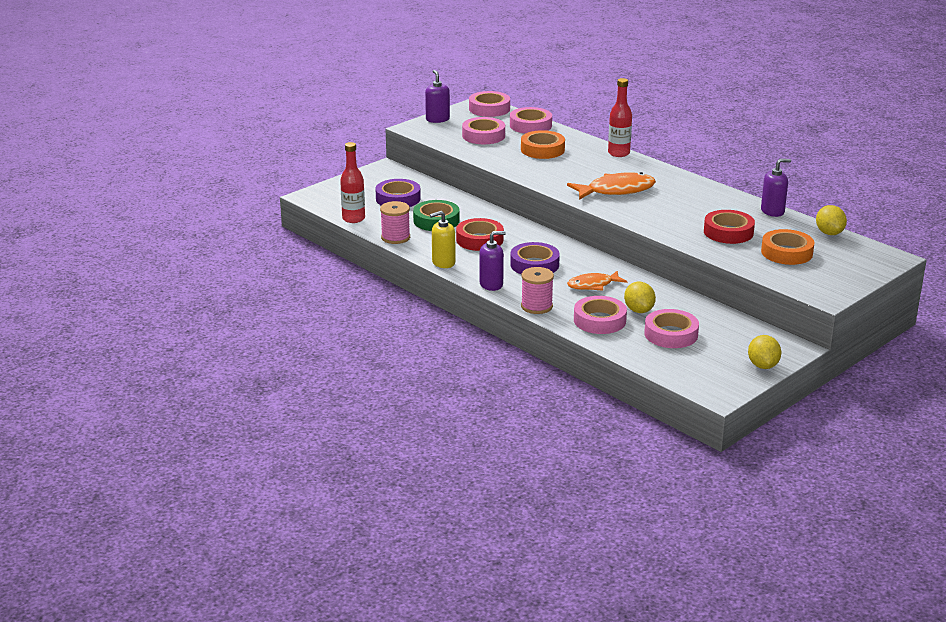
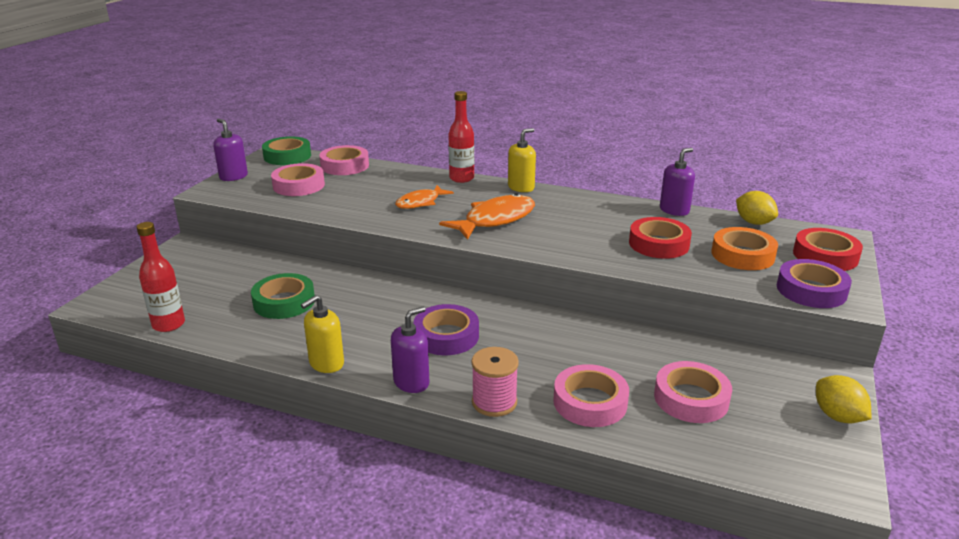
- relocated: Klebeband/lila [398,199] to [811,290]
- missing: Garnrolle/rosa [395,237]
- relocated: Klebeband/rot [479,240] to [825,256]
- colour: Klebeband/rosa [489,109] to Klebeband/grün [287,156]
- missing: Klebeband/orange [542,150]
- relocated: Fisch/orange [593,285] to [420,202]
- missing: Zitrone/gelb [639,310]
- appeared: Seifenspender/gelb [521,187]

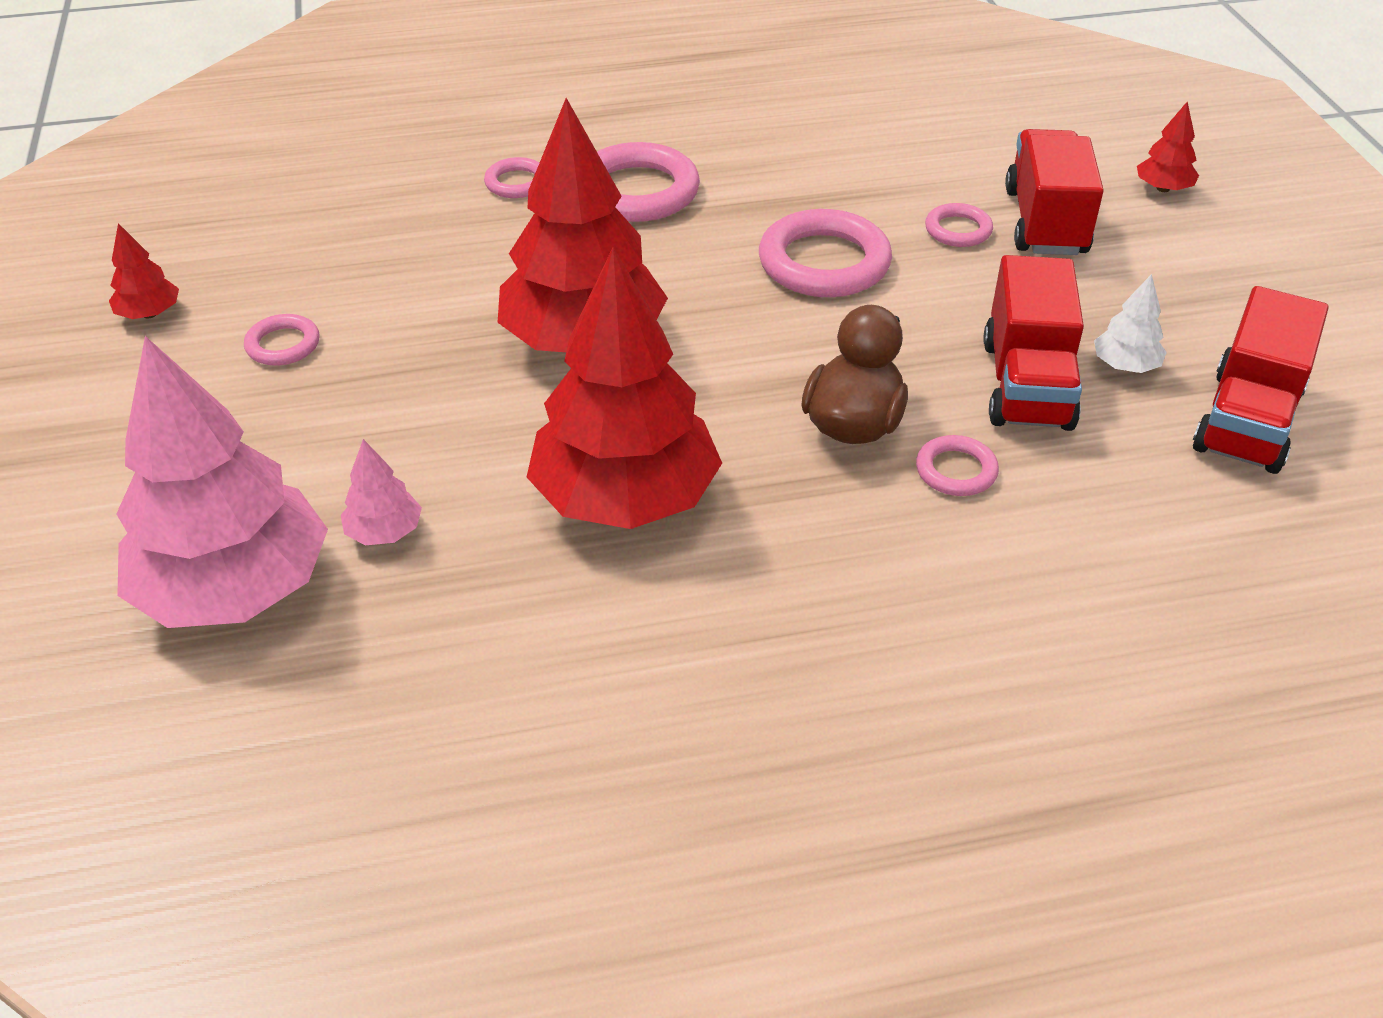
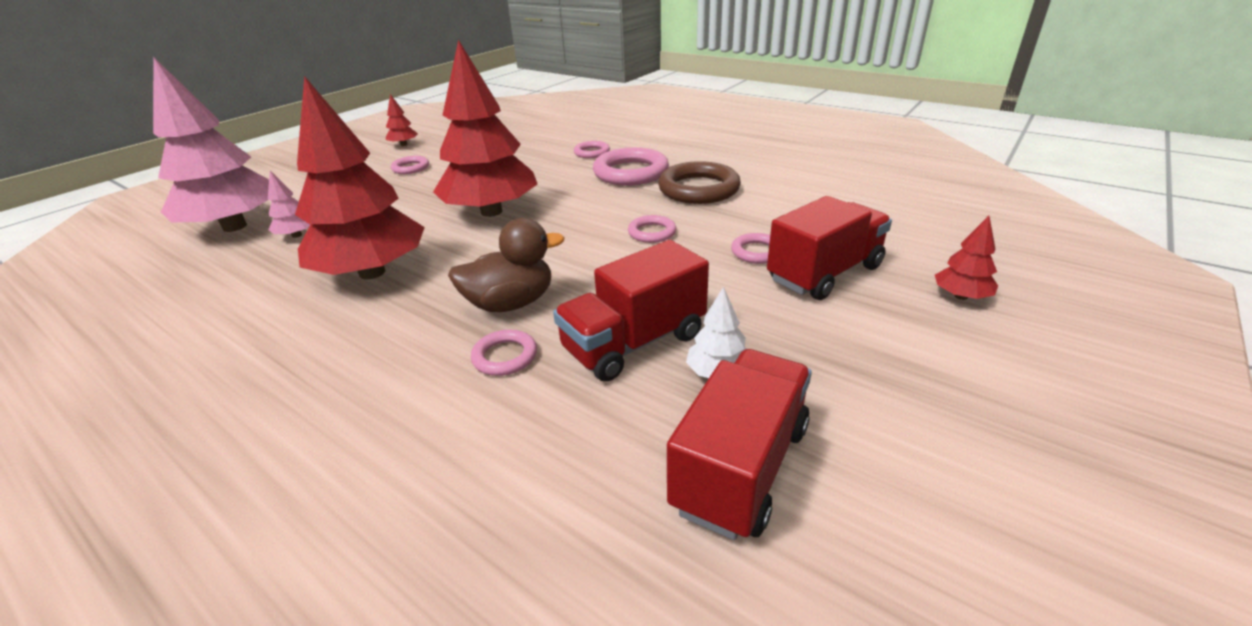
- size: Ring/rosa [824,263] = [652,232] x0.52
- spun: Lastwagen/rot [1247,421] = [740,467] 135 degrees clockwise
- appeared: Ring/braun [698,189]

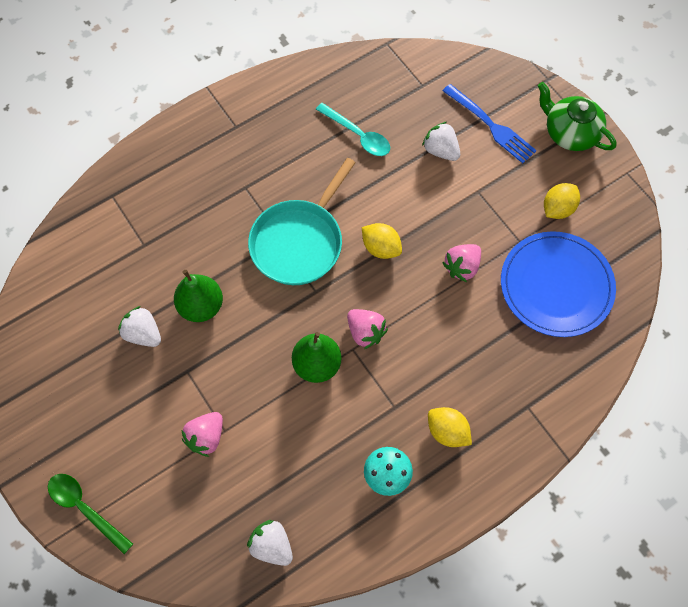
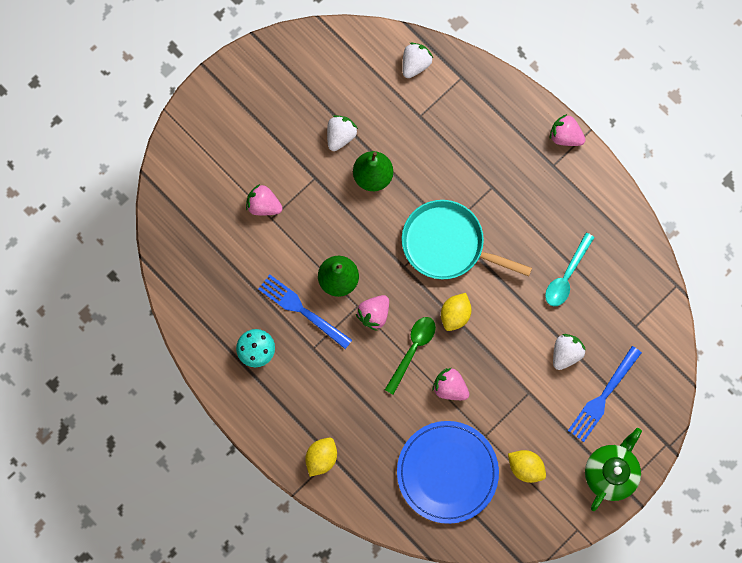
- relocated: Löffel/grün [85,508] to [412,350]
- relocated: Erdbeere/weiß [272,545] to [415,64]
- relocated: Zitrone/gelb [447,431] to [321,458]
- appeared: Gabel/blau [302,310]
- appeared: Erdbeere/rosa [565,136]

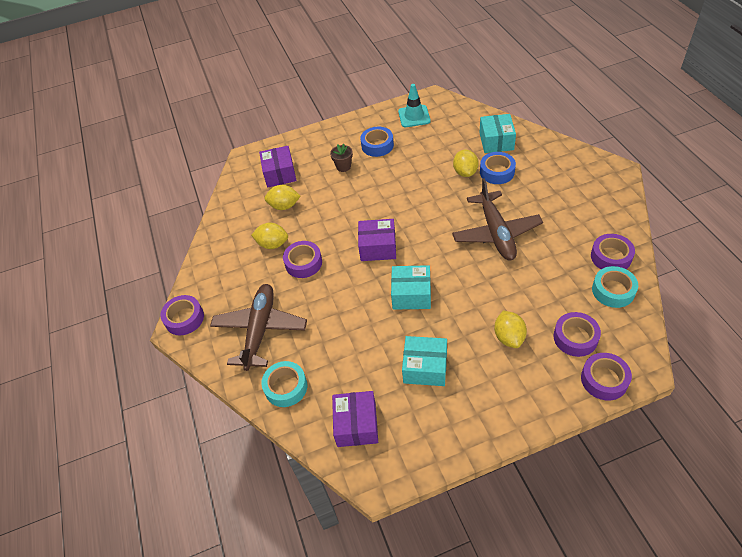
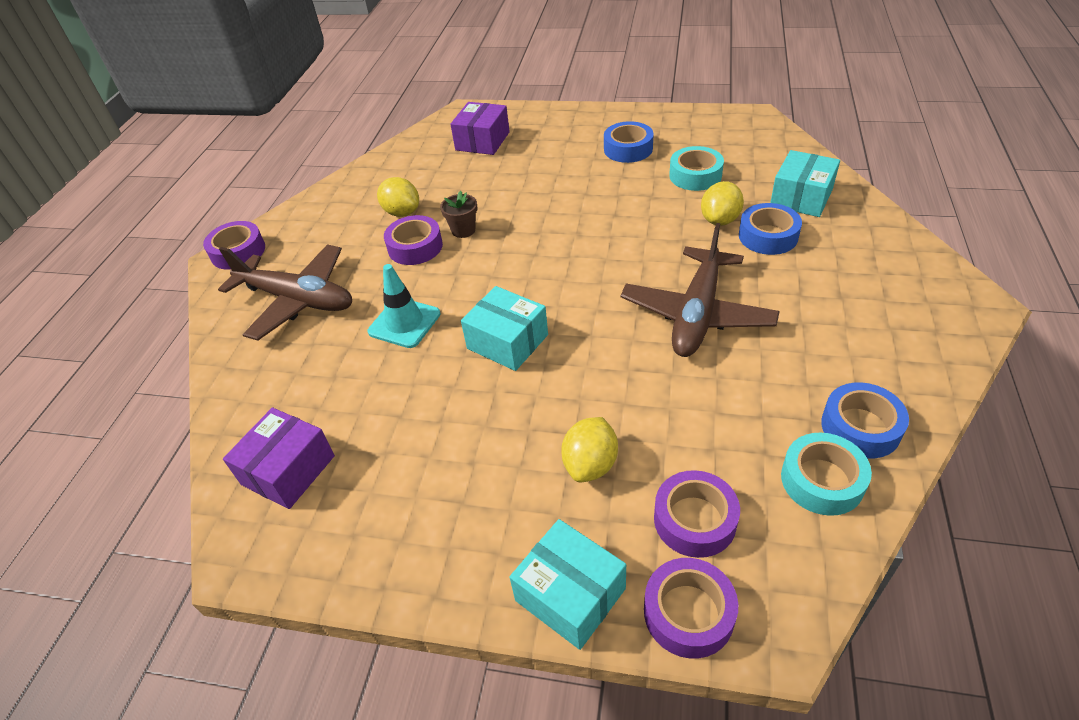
- spun: Flugzeug/braun [260,330] = [297,300] 75 degrees clockwise
- relocated: Klebeband/türkis [286,387] to [695,175]
- missing: Zitrone/gelb [284,206]
- relocated: Blumentopf/braun [343,166] to [463,230]
- missing: Schachtel/lila [378,247]
- relocated: Leitkegel/türkis [414,116] to [404,323]
- relocated: Schachtel/türkis [425,367] to [570,594]
- colour: Klebeband/lila [611,257] to Klebeband/blau [860,427]

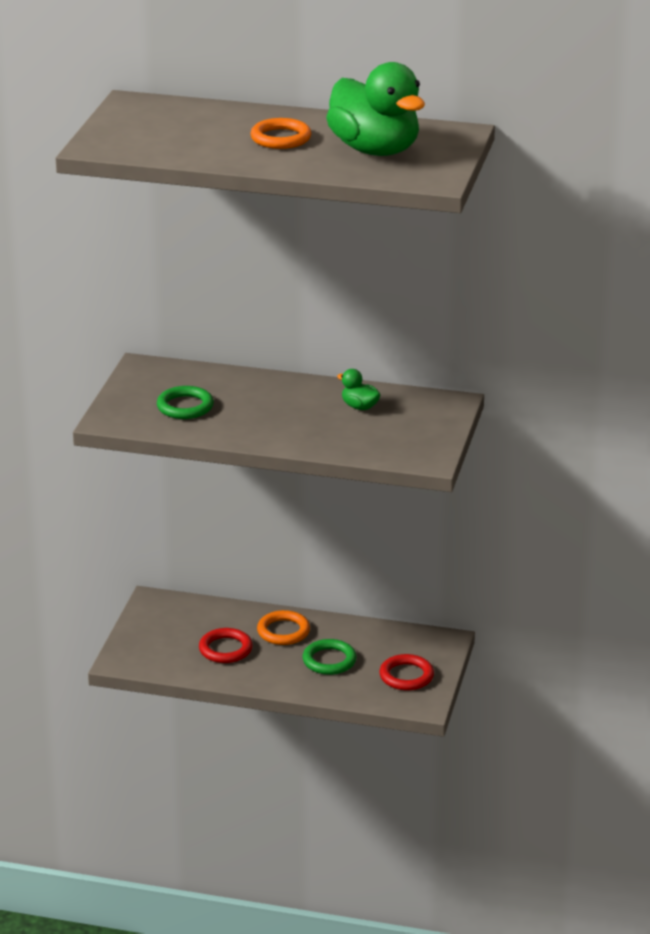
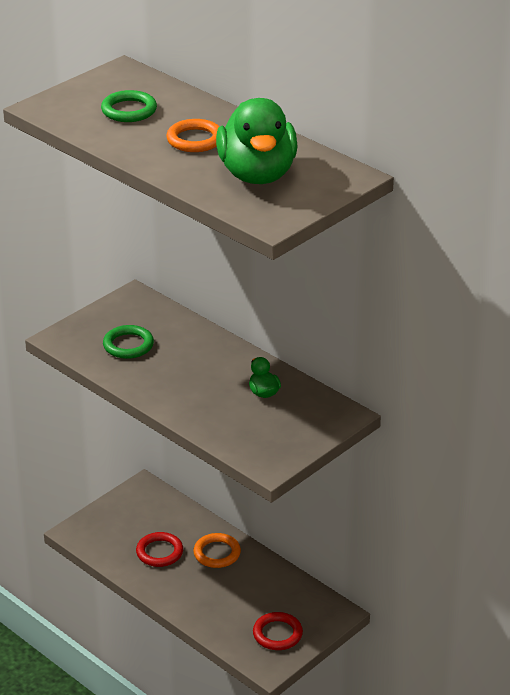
- relocated: Ring/grün [329,660] to [129,110]

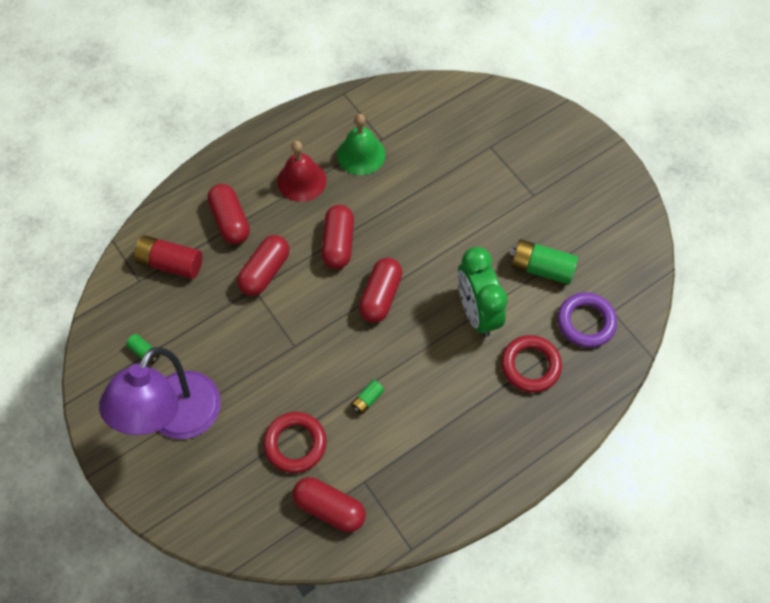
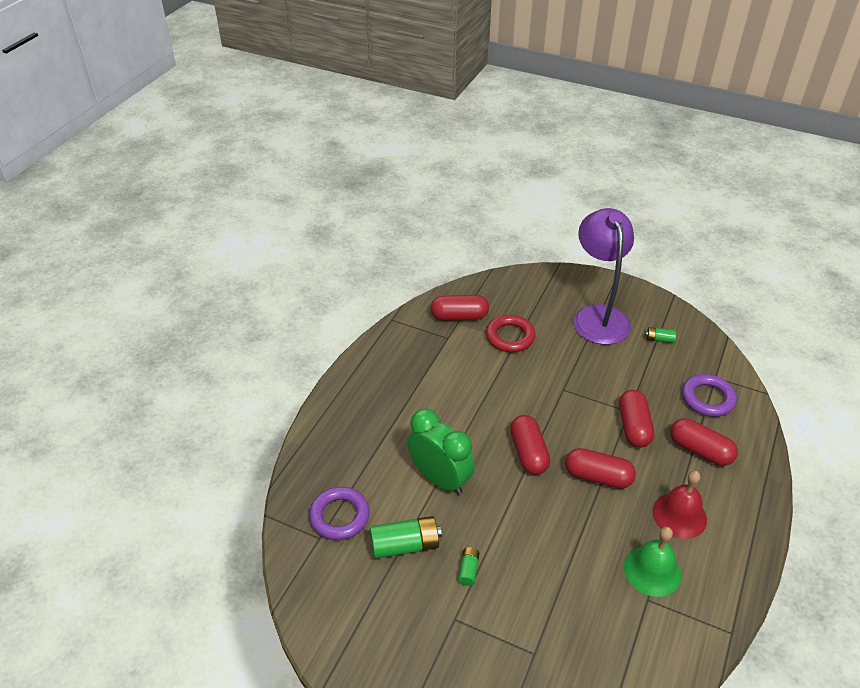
- exchanged: Batterie/rot [170,263] to Ring/lila [707,398]
- spun: Kapsel/rot [338,243] = [597,477] 45 degrees counterclockwise
- relocated: Batterie/grün [367,399] to [468,570]
- missing: Ring/rot [530,365]

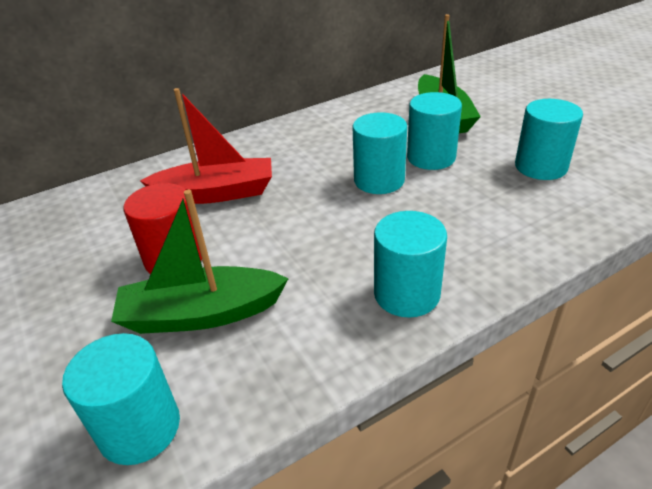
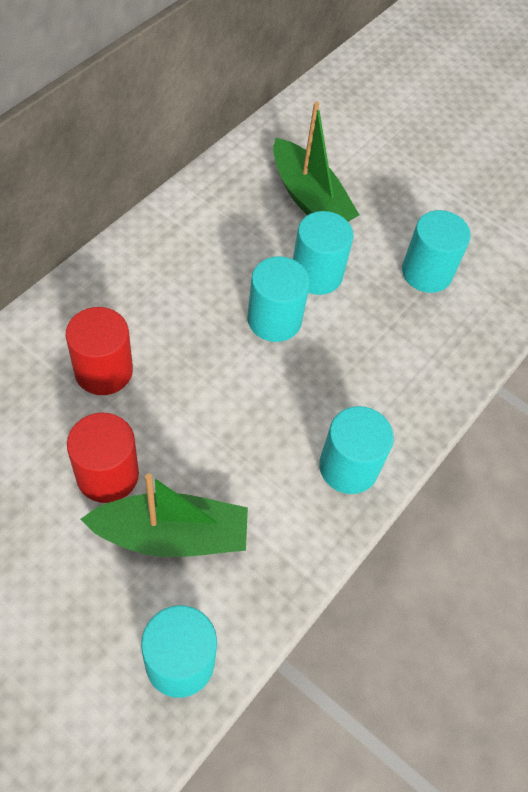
- spun: Boot/grün [201,314] = [172,535] 150 degrees counterclockwise
- exchanged: Boot/rot [216,193] to Vollzylinder/rot [103,371]

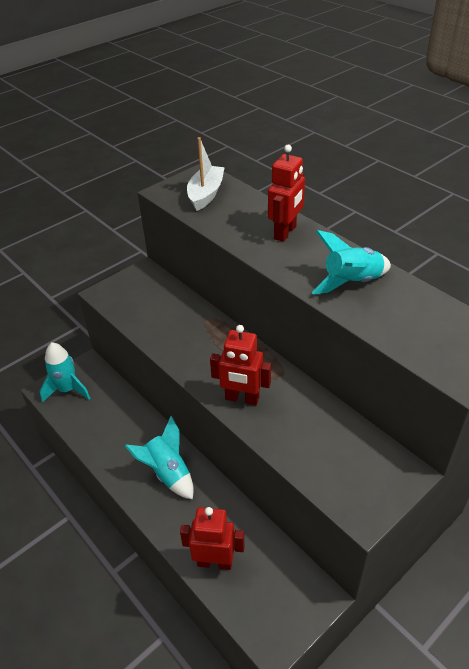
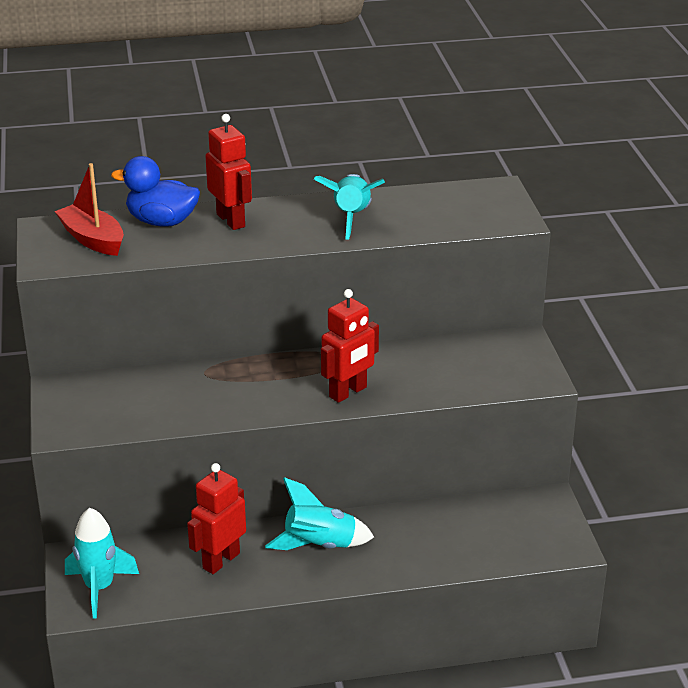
- relocated: Roboter/rot [214,562] to [221,560]
- colour: Boot/weiß [206,194] to Boot/rot [93,239]
- appeared: Ente/blau [162,221]

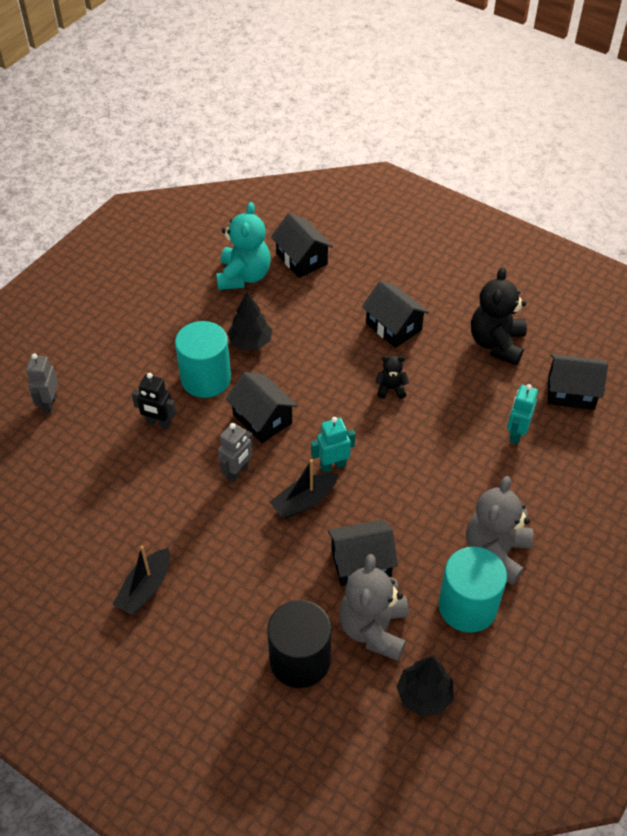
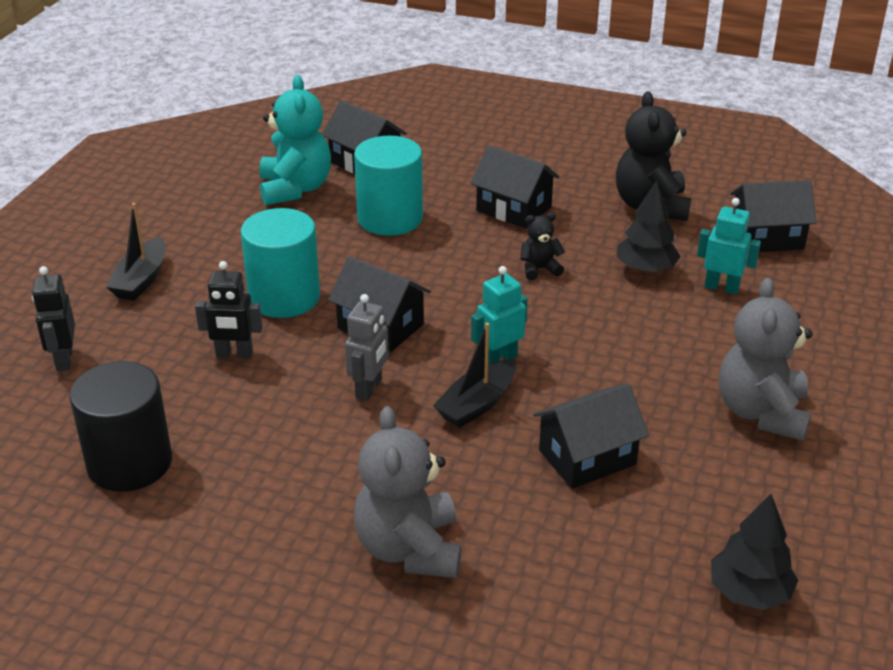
- colour: Roboter/grau [49,404] to Roboter/schwarz [64,360]
- relocated: Boot/schwarz [145,588] to [141,280]
- relocated: Baum/schwarz [250,342] to [646,269]
- relocated: Vollzylinder/schwarz [300,660] to [129,463]
- relocated: Teddybär/grau [374,629] to [409,549]
- relocated: Vollzylinder/türkis [467,606] to [390,218]
- spun: Roboter/türkis [516,434] = [721,287] 105 degrees clockwise

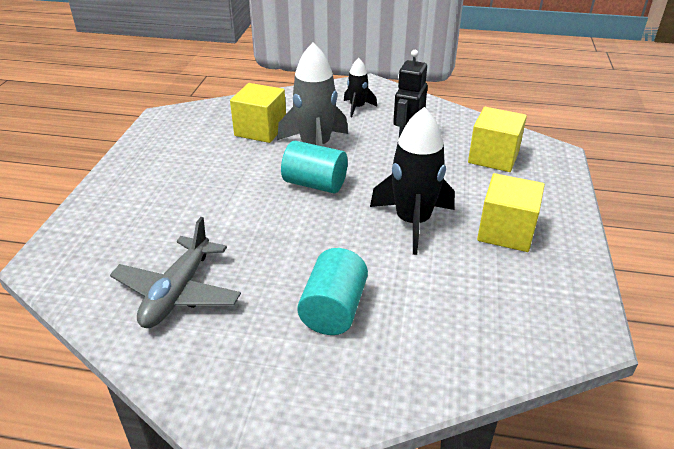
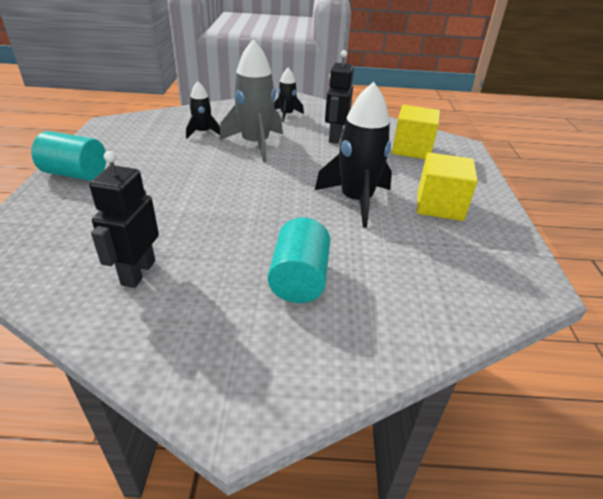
- exchanged: Flugzeug/grau [178,292] to Roboter/schwarz [138,272]
- exchanged: Kubus/gelb [260,130] to Rakete/schwarz [203,132]
- relocated: Vollzylinder/türkis [315,184] to [75,174]

